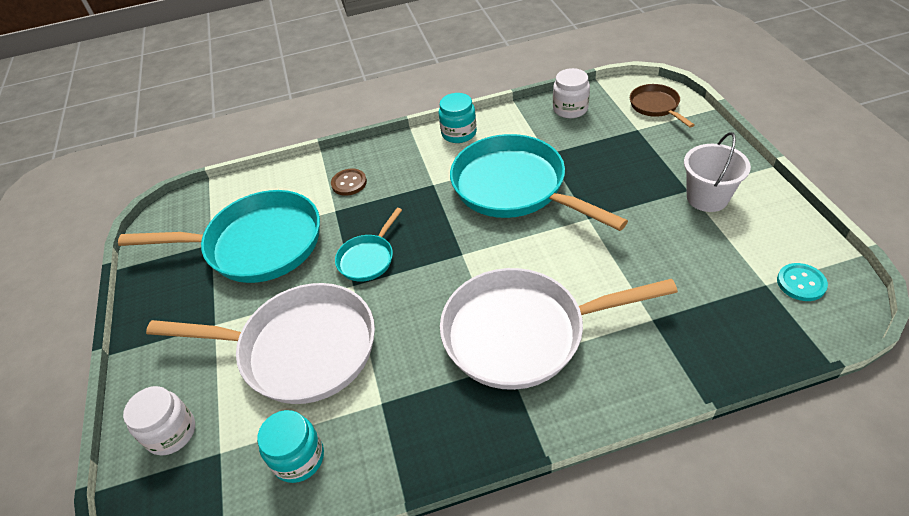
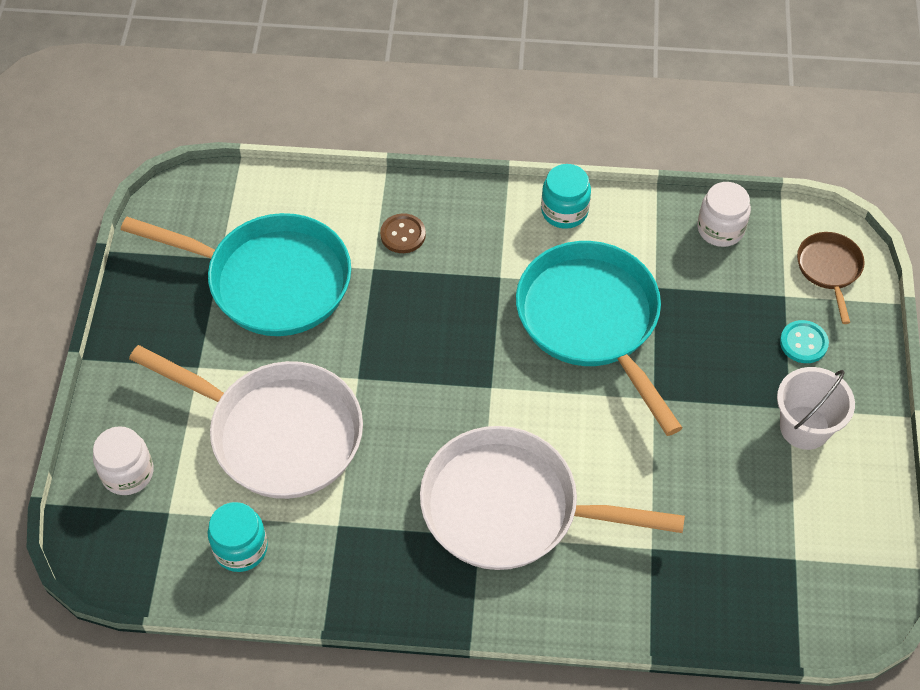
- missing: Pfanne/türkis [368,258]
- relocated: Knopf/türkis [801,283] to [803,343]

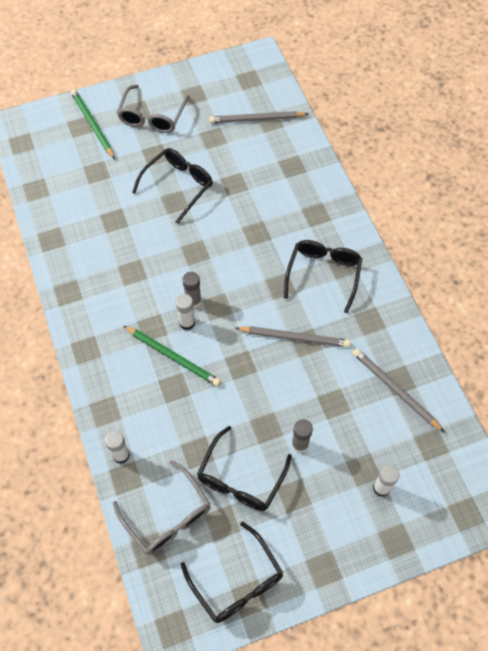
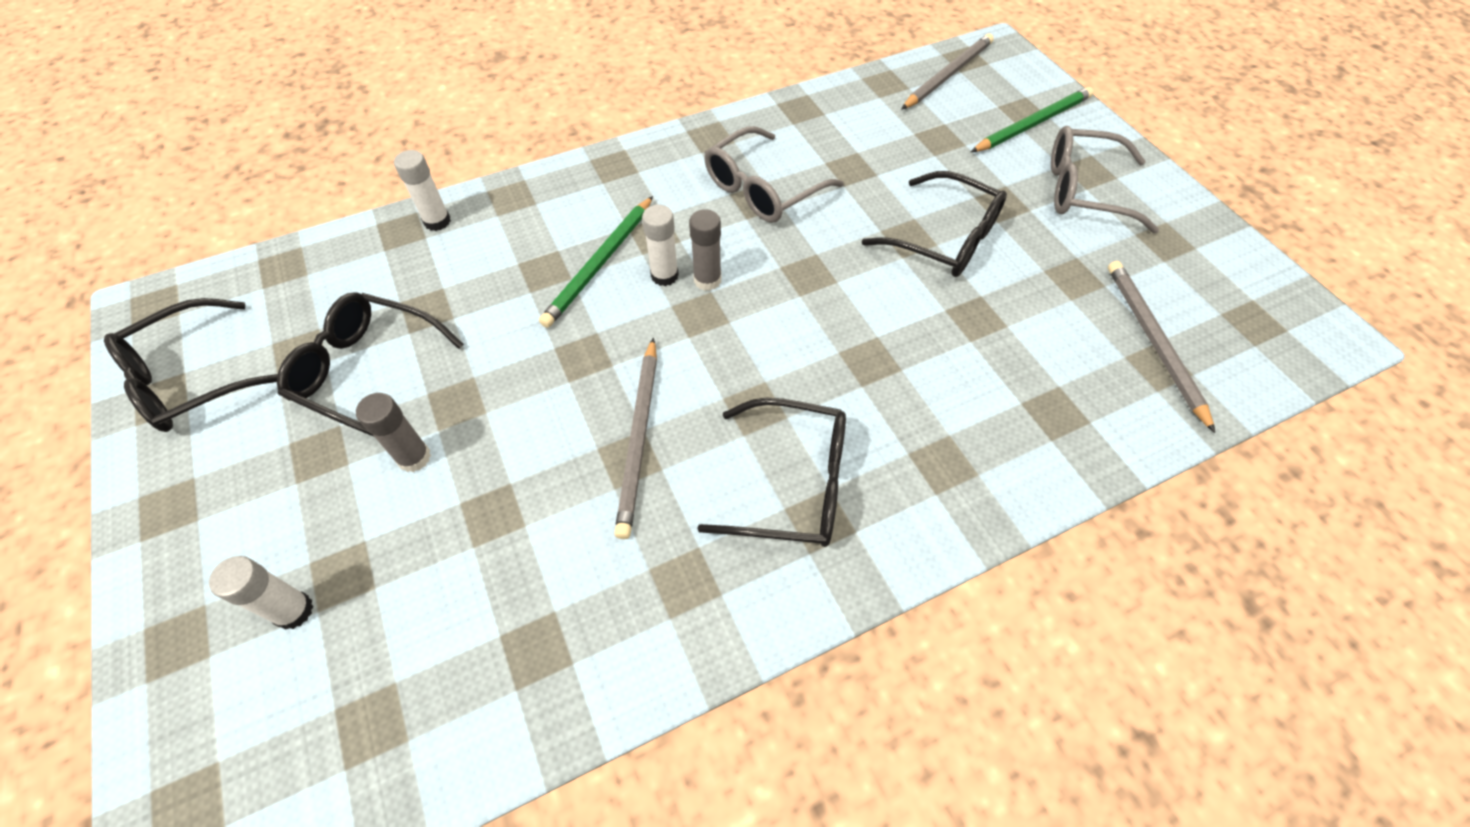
- relocated: Brille/grau [168,516] to [762,189]
- relocated: Bleistift/grau [395,390] to [947,75]

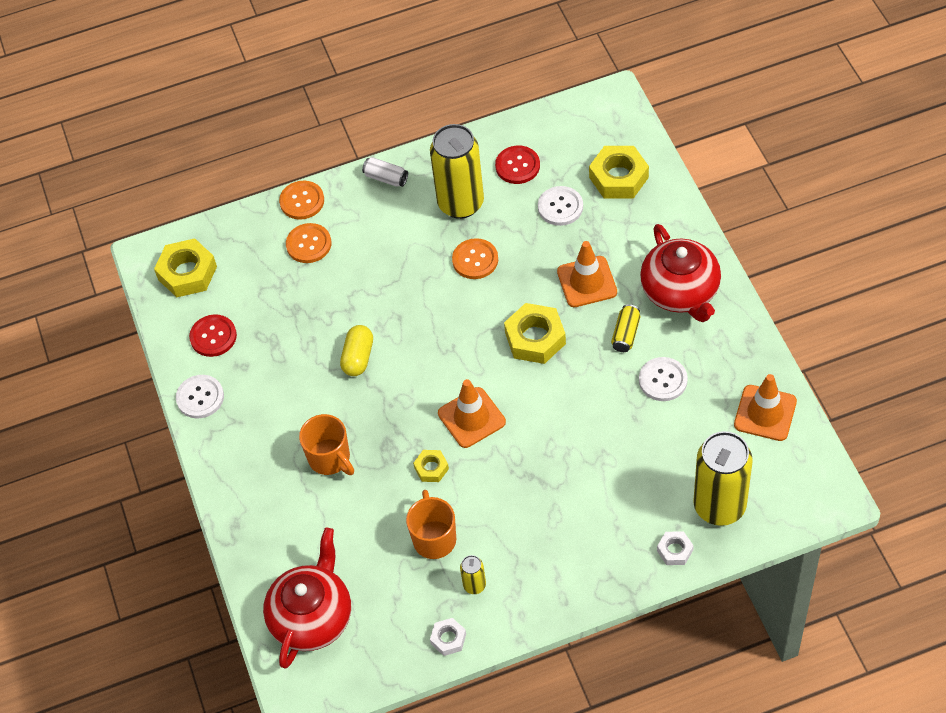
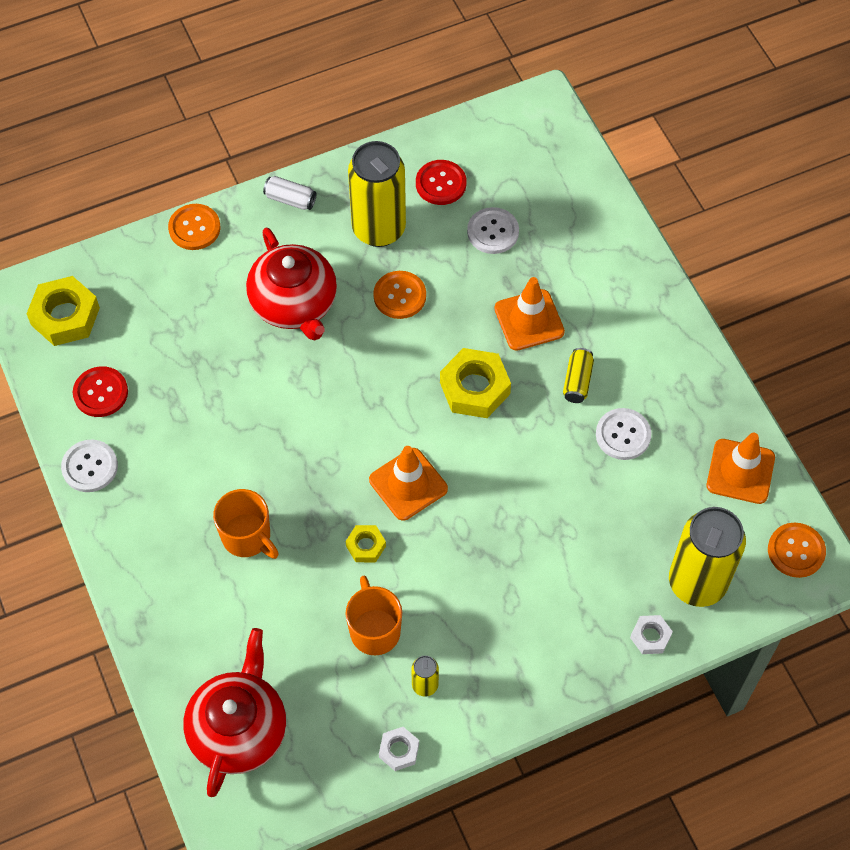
- relocated: Knopf/orange [309,244] to [796,551]
- missing: Kapsel/gelb [358,357]
- missing: Sechskantmutter/gelb [618,177]
- relocated: Teekanne/rot [680,292] to [294,304]

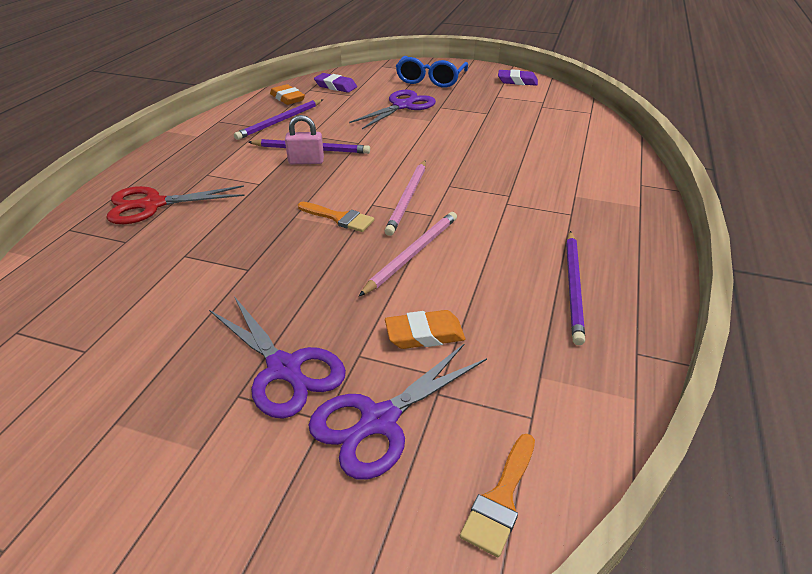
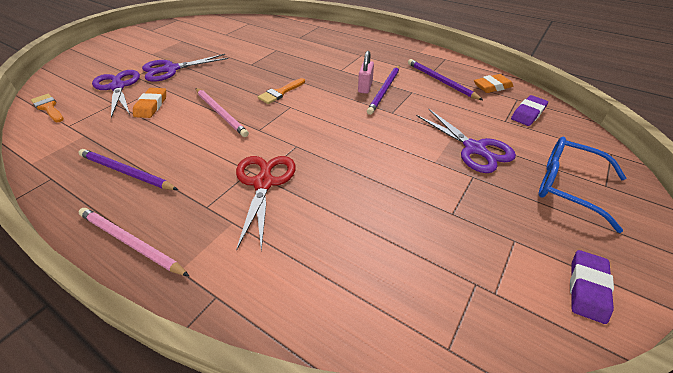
- relocated: Schere/rot [152,205] to [263,183]
- relocated: Bleistift/rosa [407,199] to [130,242]

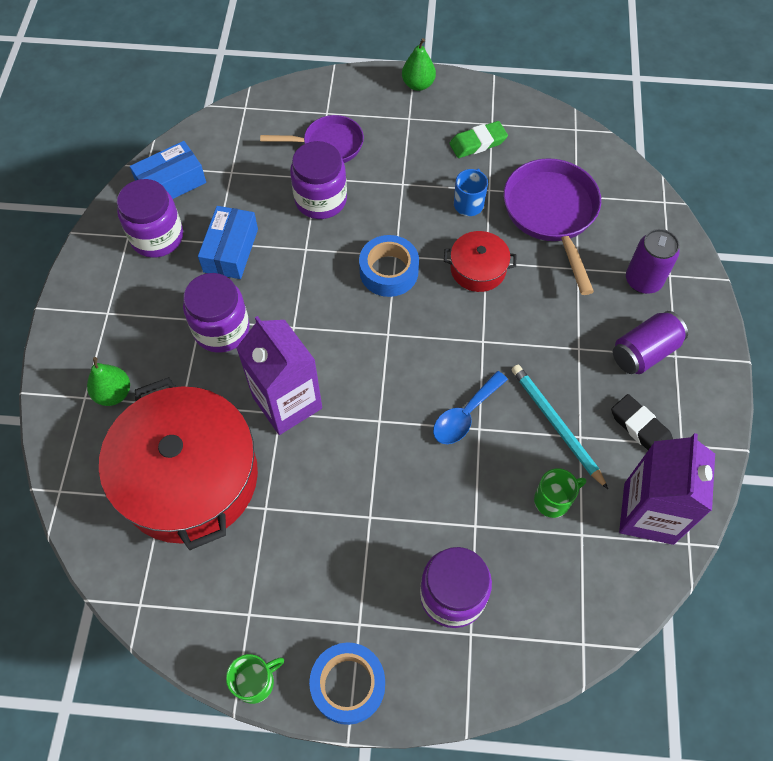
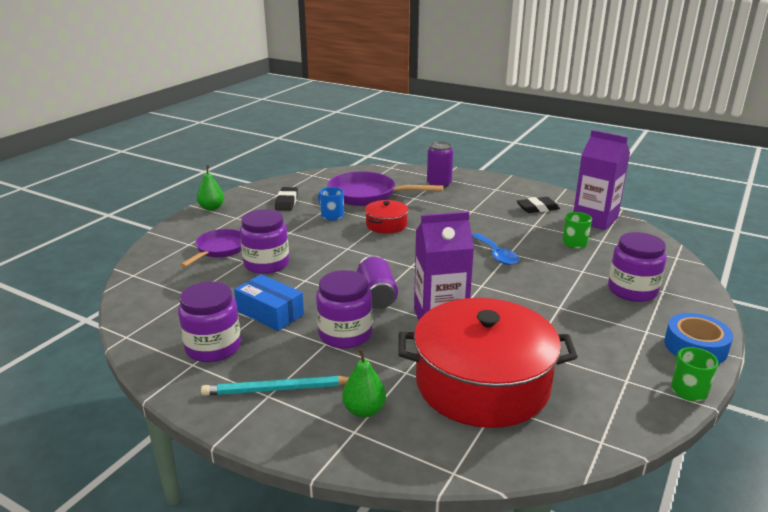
- missing: Schachtel/blau [171,183]
- missing: Klebeband/blau [389,271]
- colour: Radiergummi/grün [478,143] to Radiergummi/schwarz [286,202]
- relocated: Bleistift/türkis [556,425] to [277,389]
- relocated: Dose/lila [644,352] to [376,296]

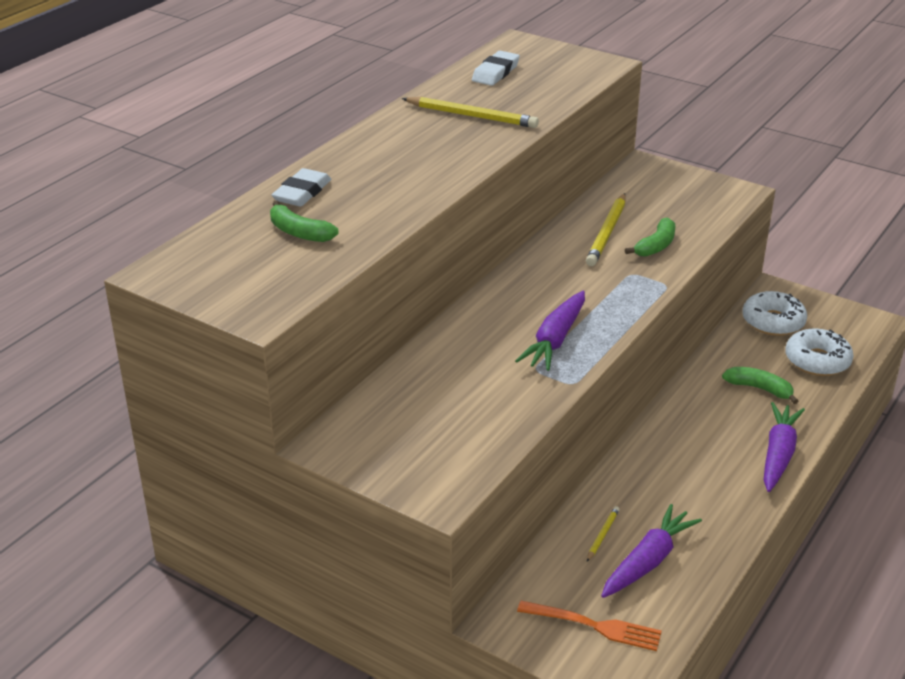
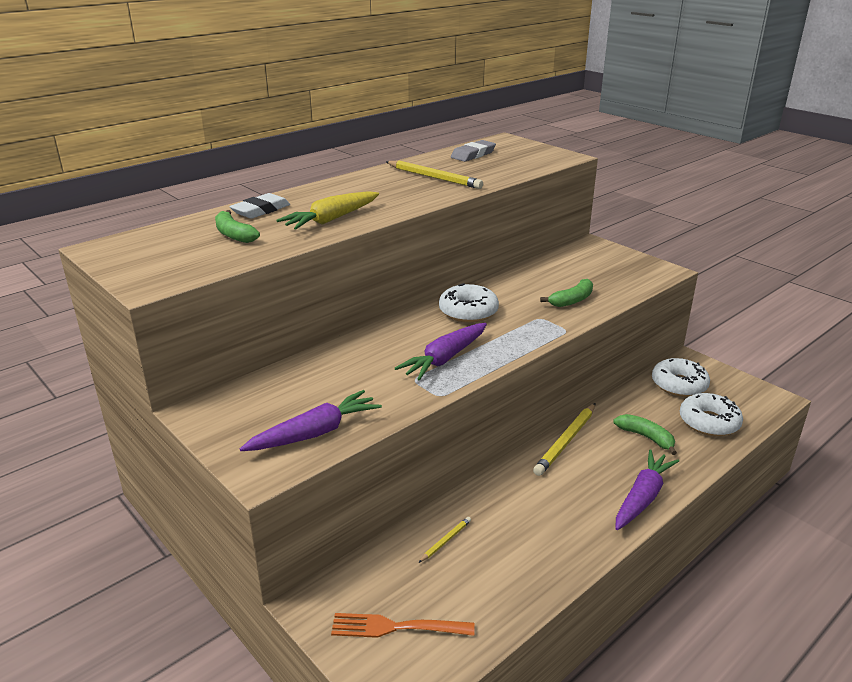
- colour: Radiergummi/weiß [495,72] to Radiergummi/grau [473,154]
- spun: Gabel/orange [594,626] = [396,627] 150 degrees clockwise
- relocated: Bleistift/gelb [607,233] to [566,441]
- relocated: Karotte/lila [648,561] to [315,433]
- appeared: Karotte/gelb [331,219]
- appeared: Donut/weiß [468,311]

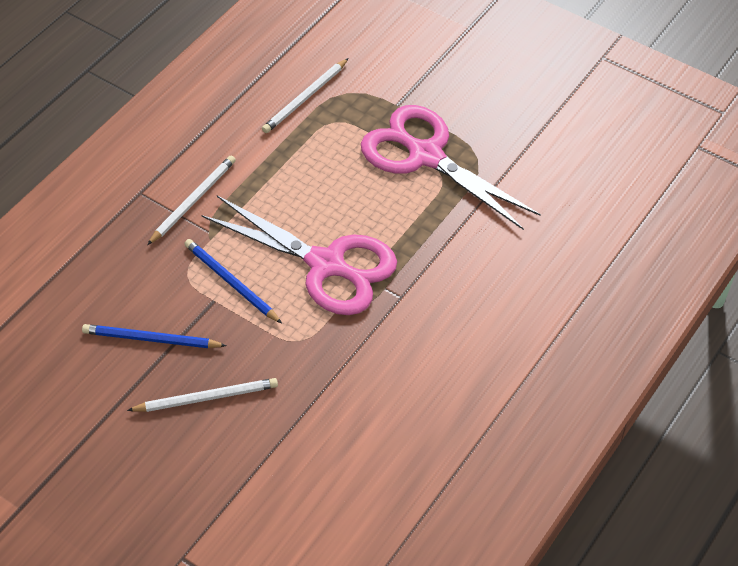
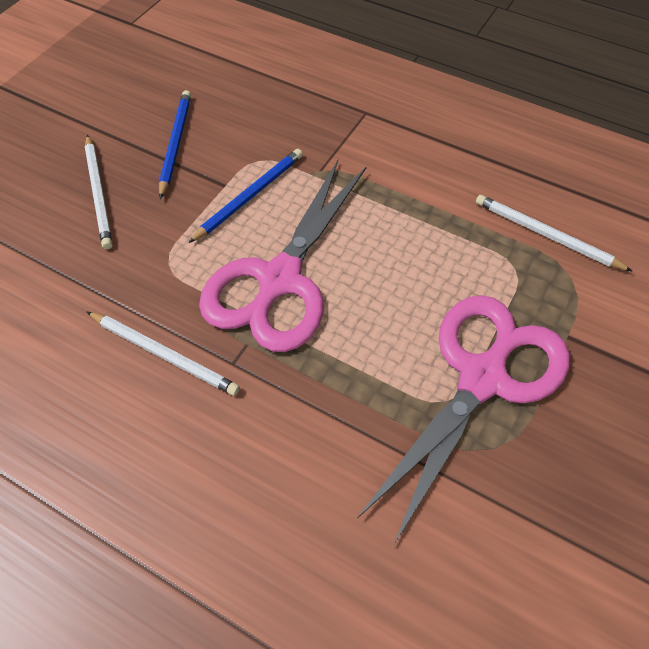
- relocated: Bleistift/weiß [193,201] to [164,354]

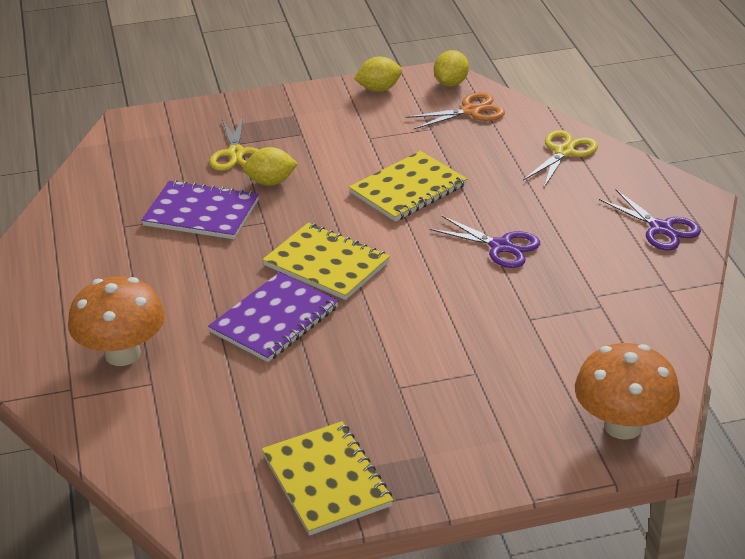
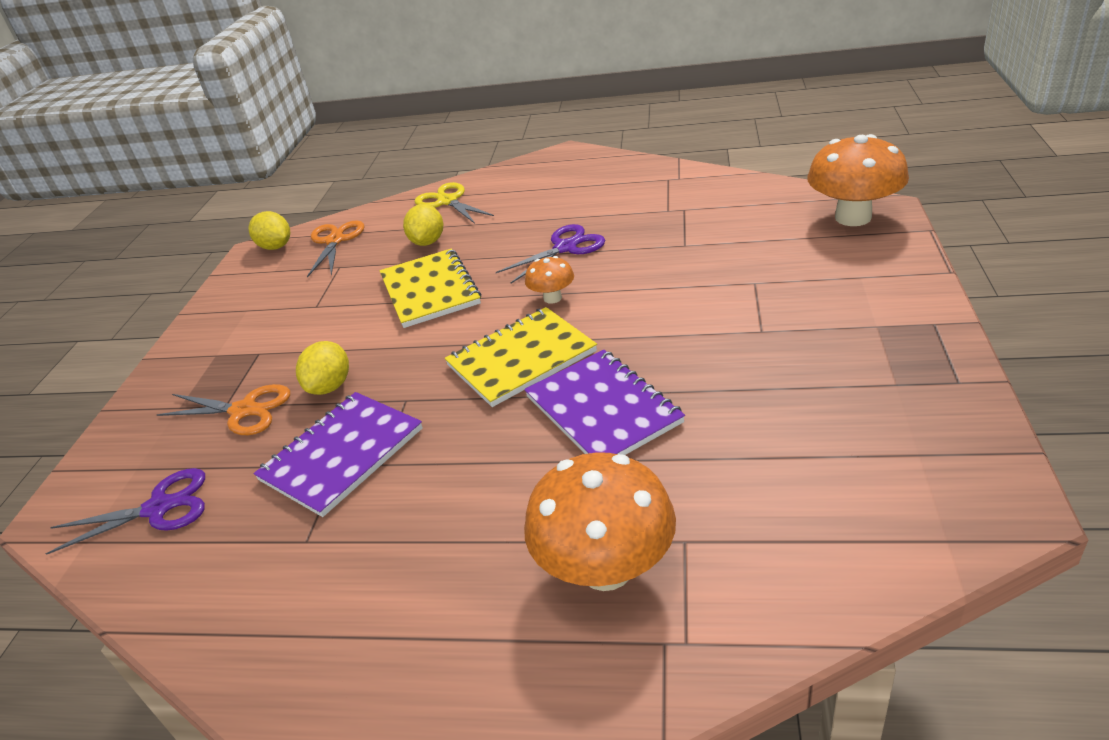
- colour: Schere/gelb [236,153] to Schere/orange [244,410]
- missing: Notizbuch/gelb [326,480]
- relocated: Zitrone/gelb [379,89] to [427,242]
- relocated: Schere/lila [661,228] to [159,508]
- appeared: Pilz/orange [552,298]

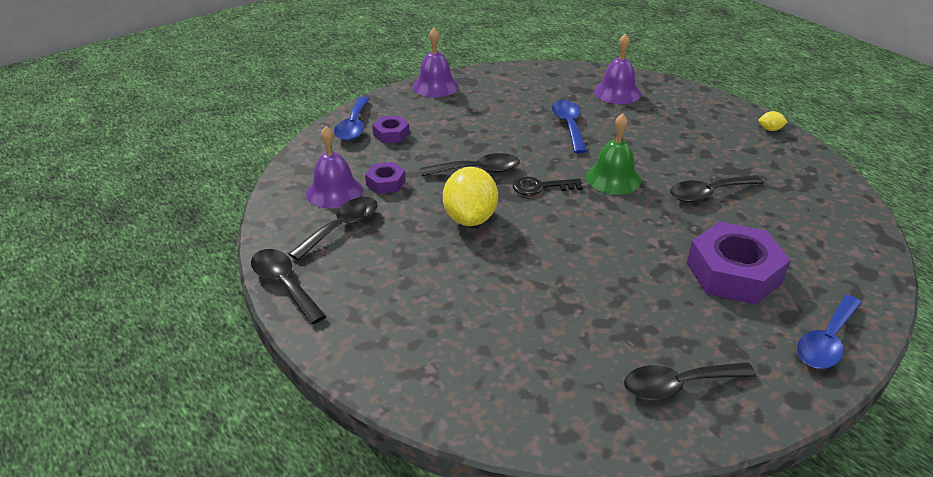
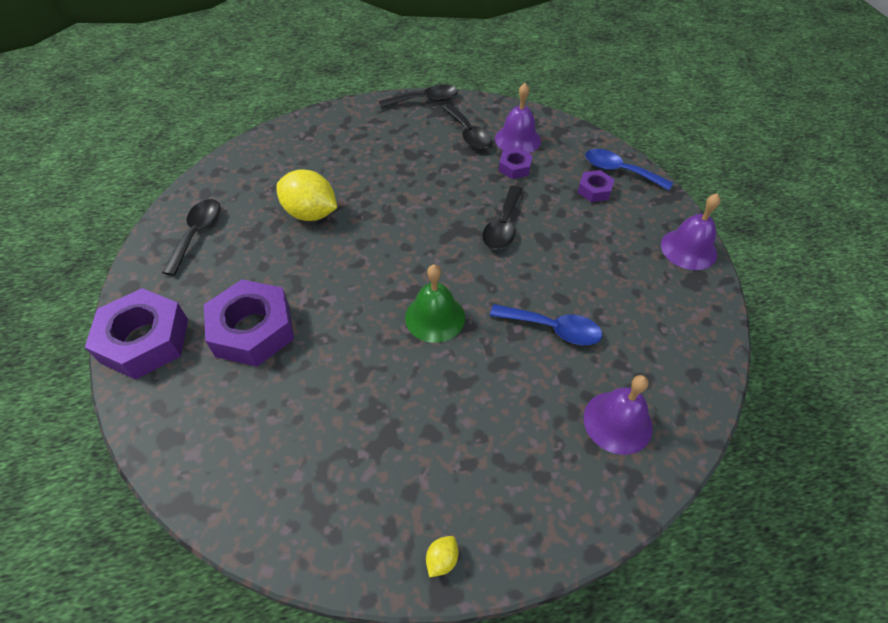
- relocated: Zitrone/gelb [470,218] to [311,213]
- missing: Schlüssel/schwarz [540,187]
- missing: Löffel/schwarz [708,194]
- exchanged: Löffel/blau [826,341] to Sechskantmutter/lila [145,340]

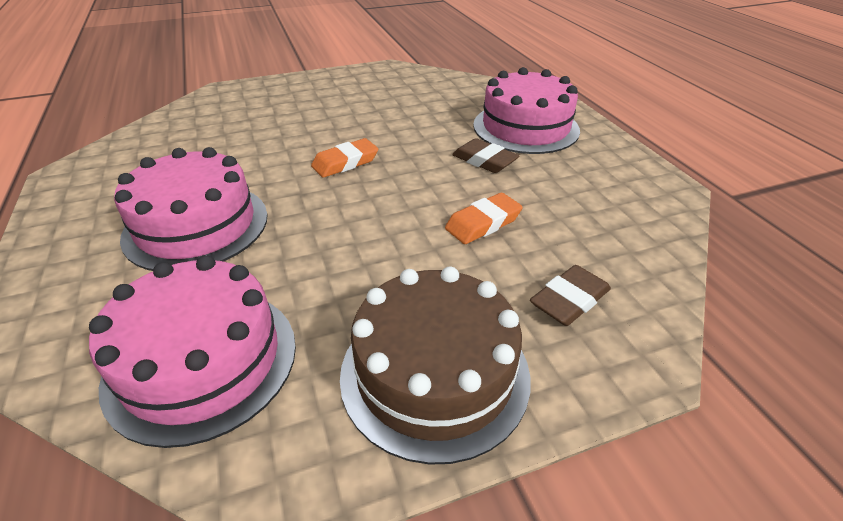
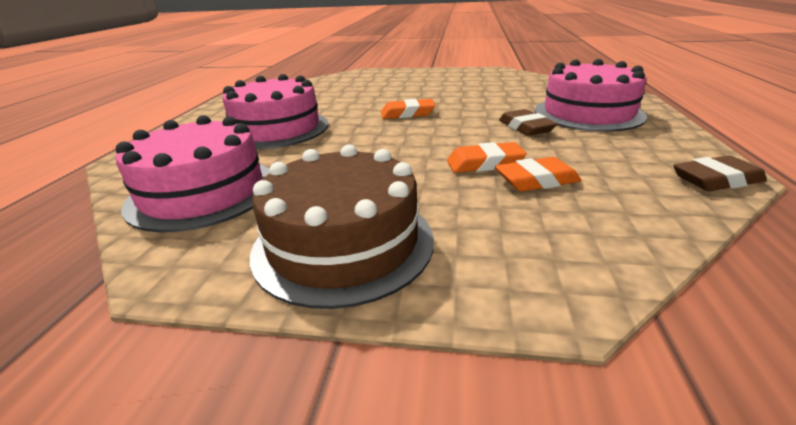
- relocated: Radiergummi/braun [569,300] to [716,180]
- appeared: Radiergummi/orange [536,180]

